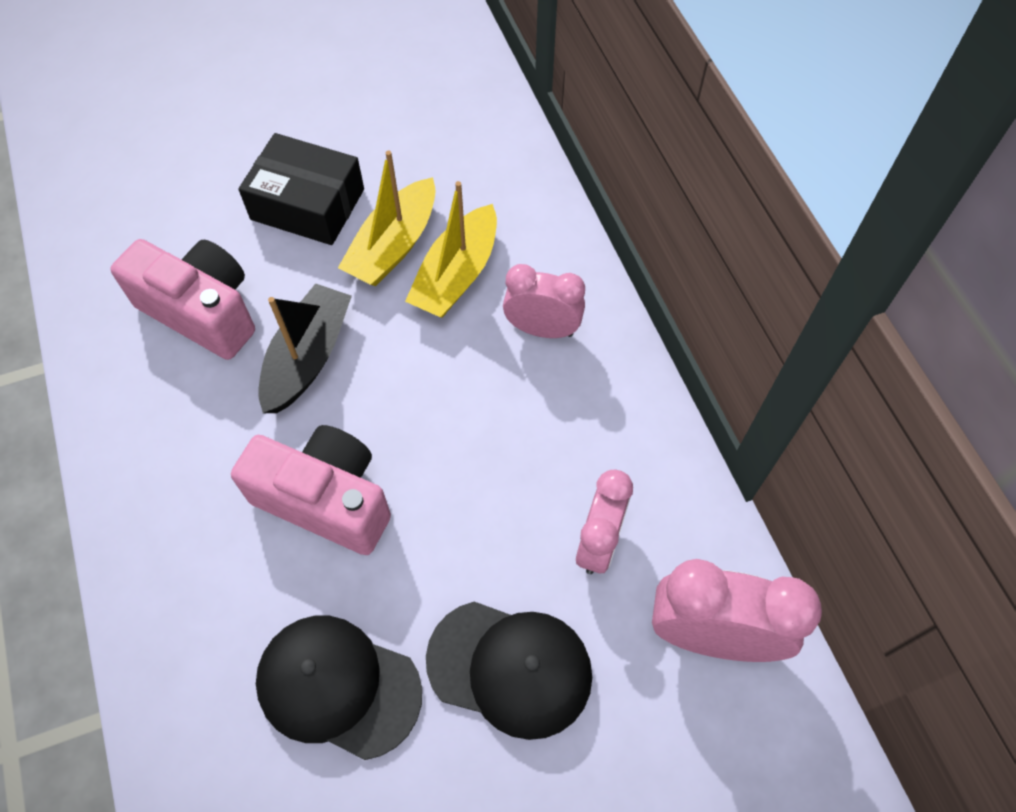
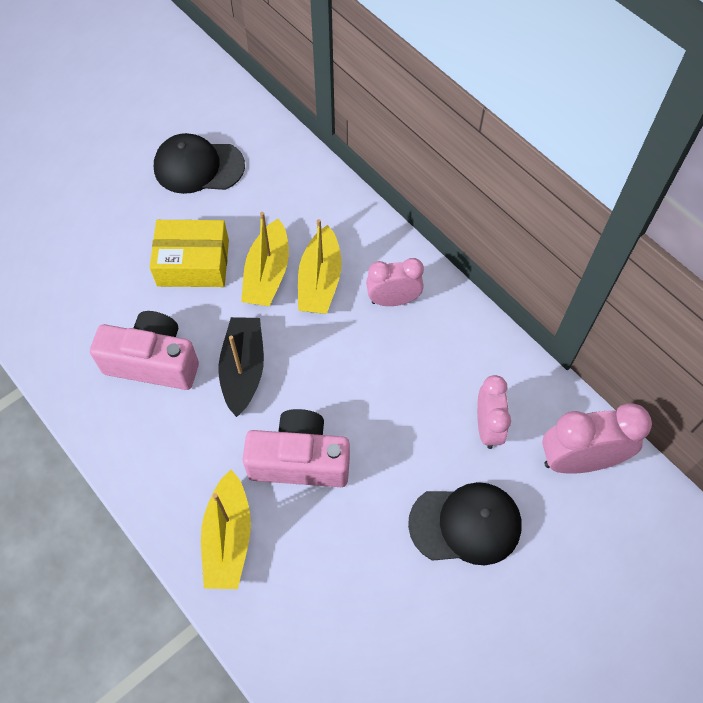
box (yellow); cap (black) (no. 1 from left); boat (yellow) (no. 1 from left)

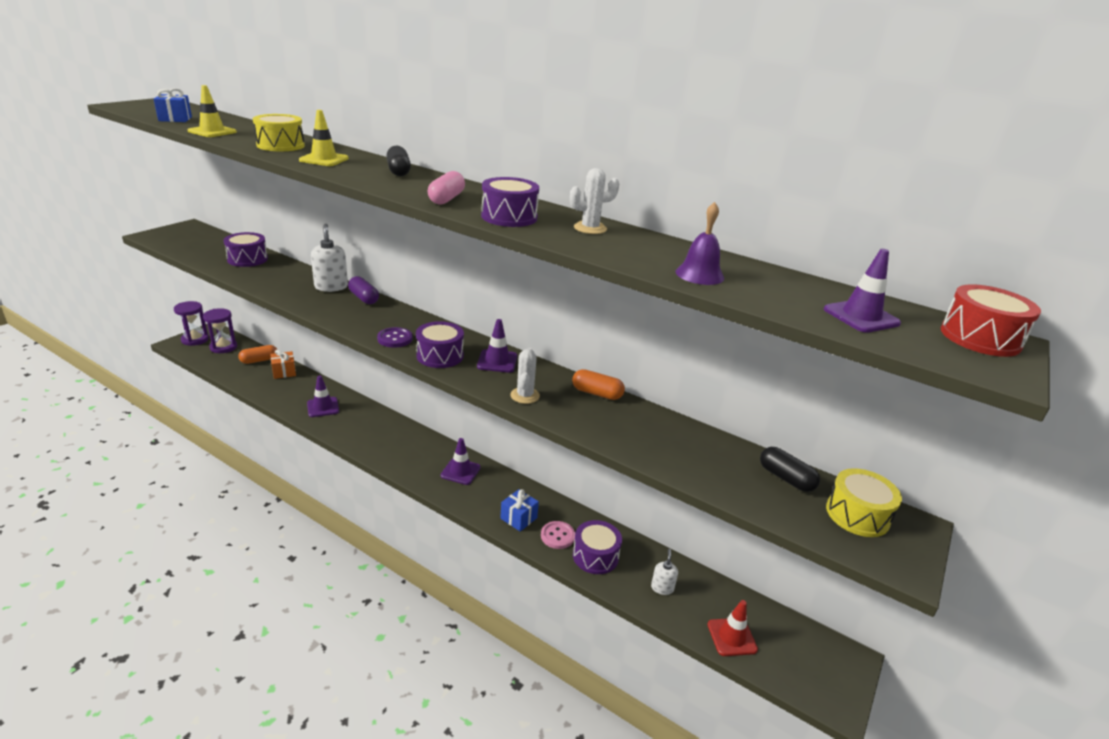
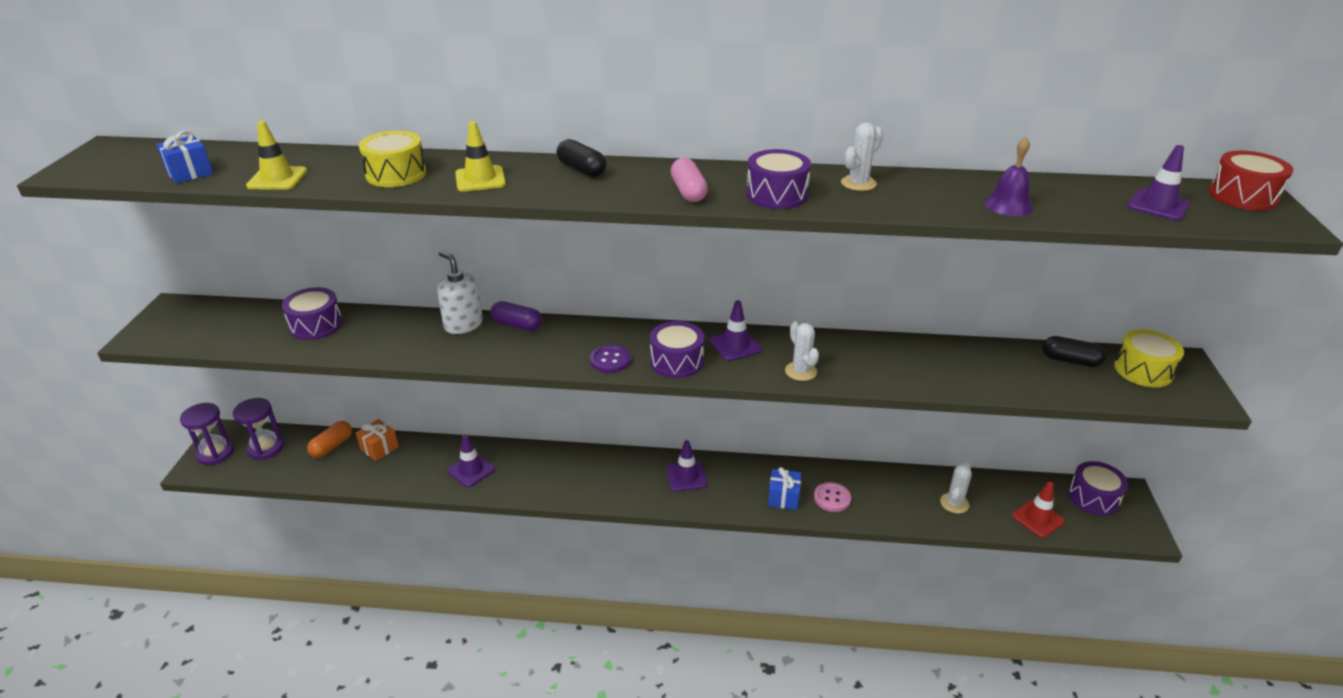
cactus (white) (no. 3 from left); drum (purple) (no. 4 from left); capsule (orange) (no. 2 from left in the first image)

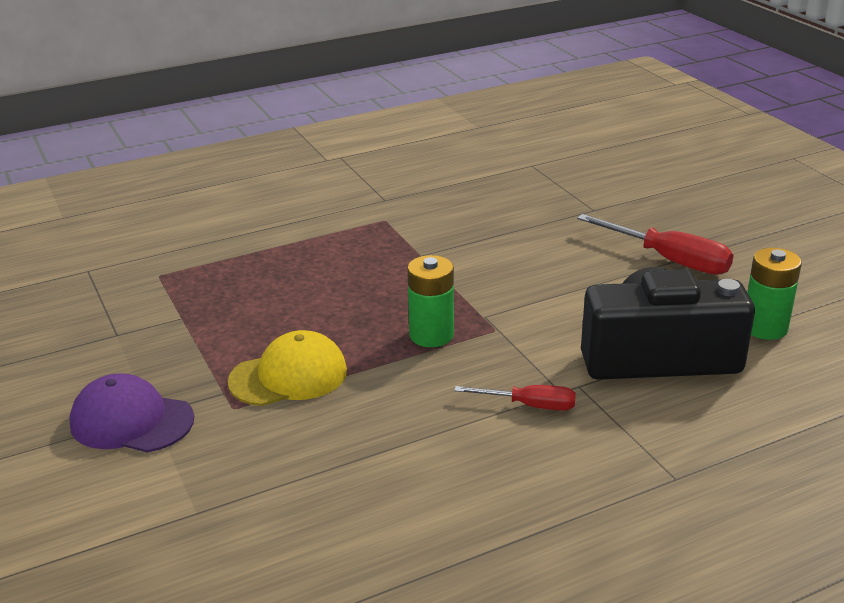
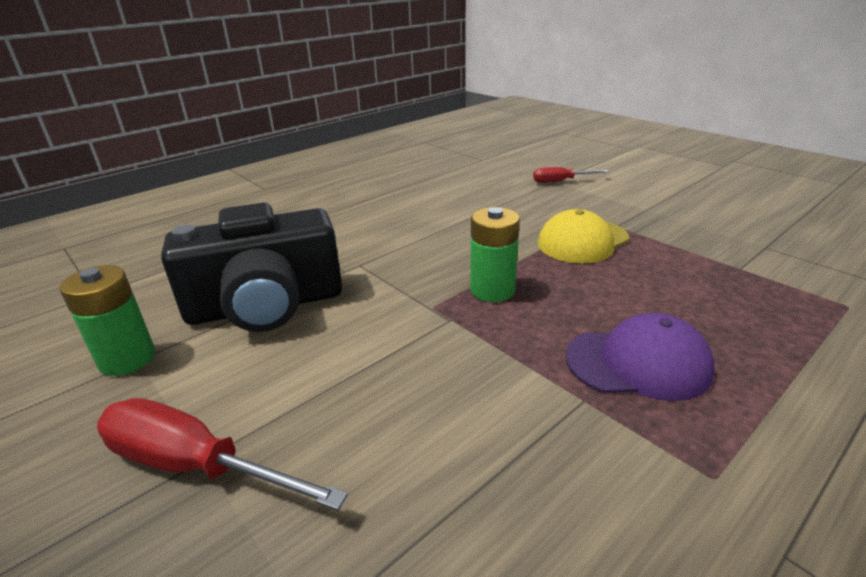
screwdriver (red) (no. 2 from left); cap (purple)

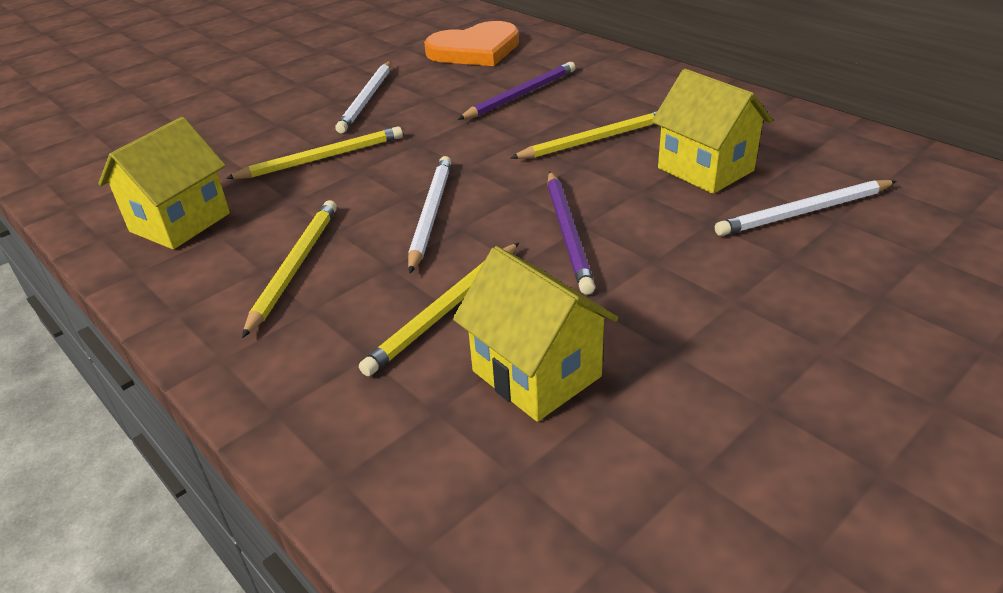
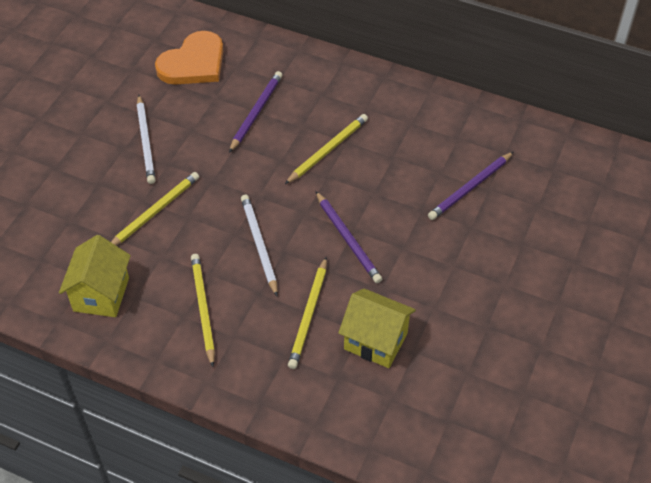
pencil (purple) (no. 3 from left); house (yellow) (no. 3 from left in the first image)

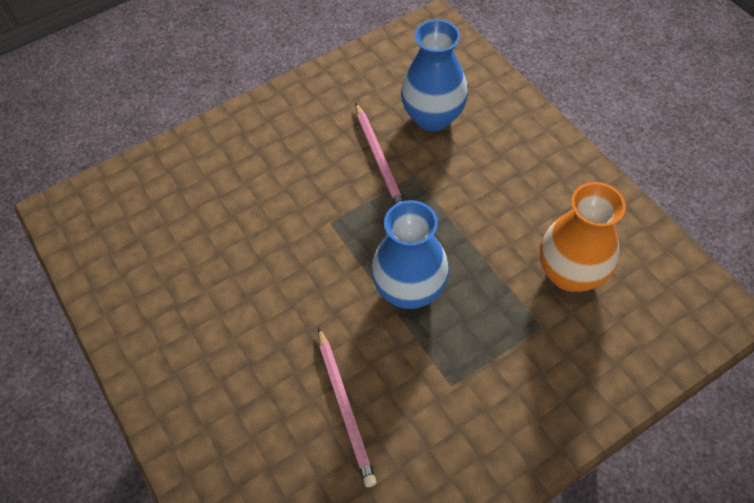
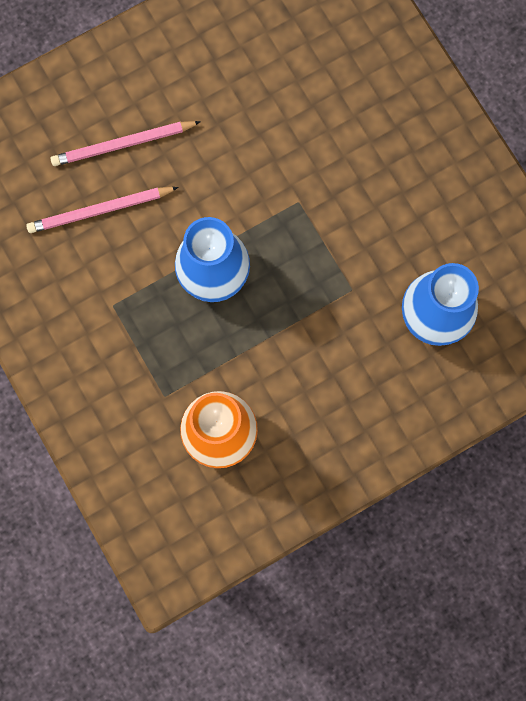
pencil (pink) (no. 2 from left)

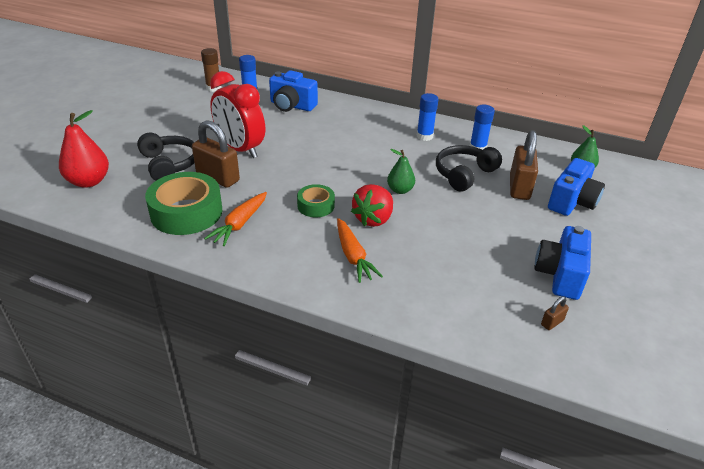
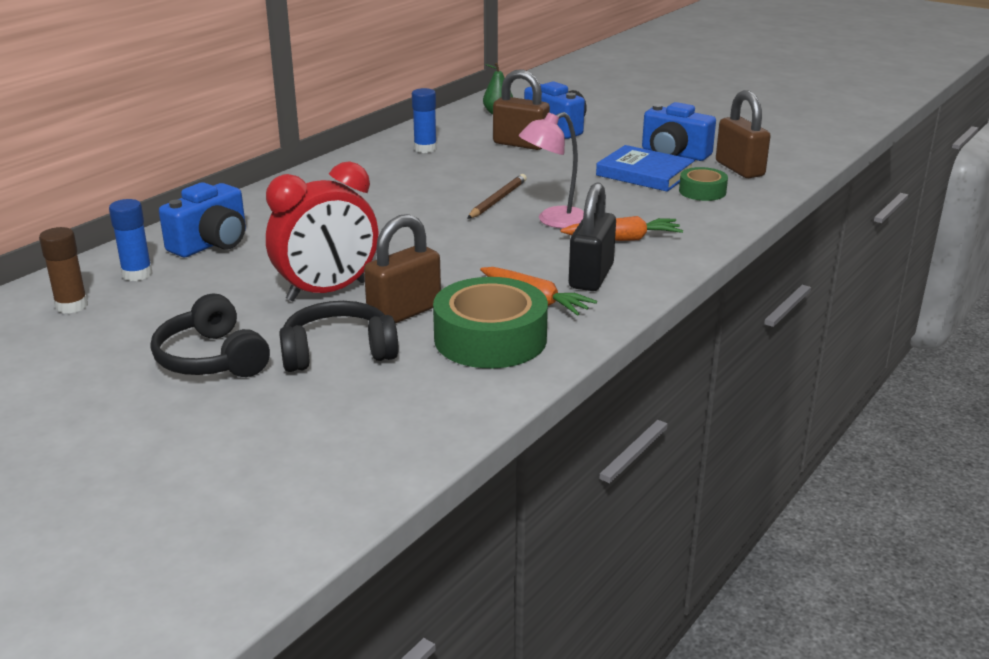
headphones (black) (no. 1 from left); pencil (brown); lamp (pink); padlock (black); book (blue); tape (green) (no. 2 from left); padlock (brown) (no. 3 from left); pear (red); glue stick (blue) (no. 2 from left in the first image)

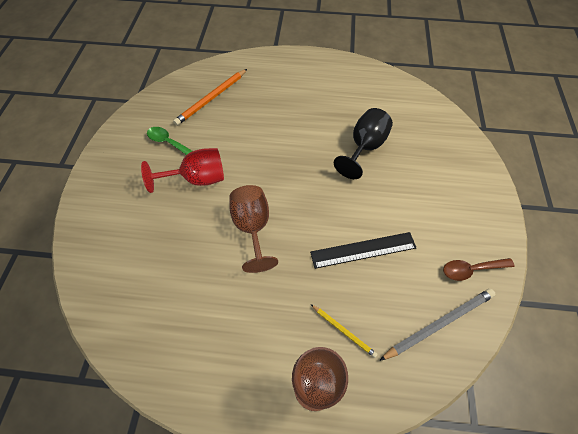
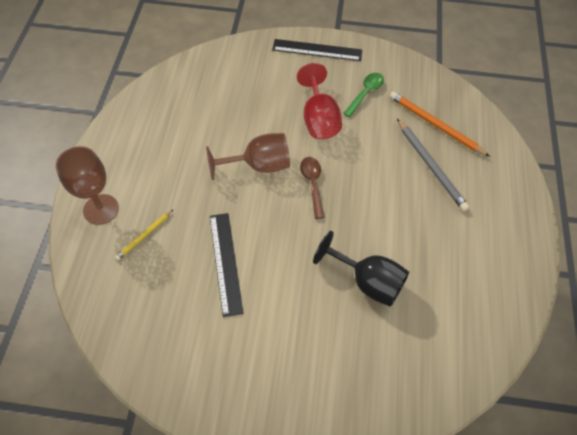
ruler (black) (no. 2 from left); spoon (brown); pencil (grey)

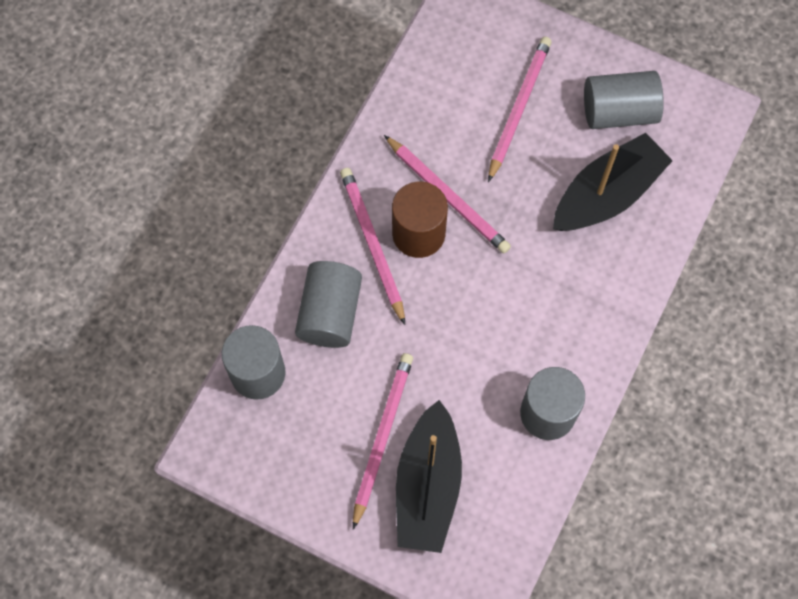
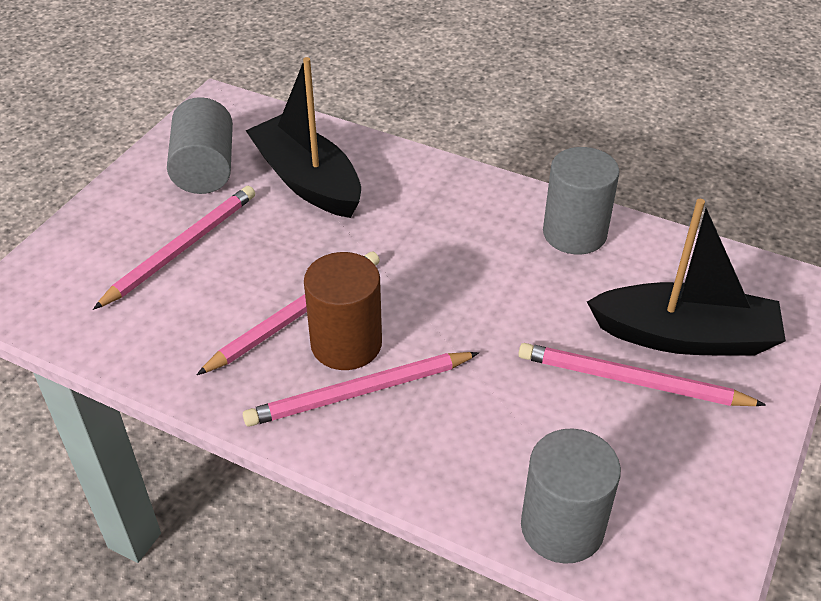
pencil (pink) (no. 1 from left); cylinder (grey) (no. 2 from left in the first image)

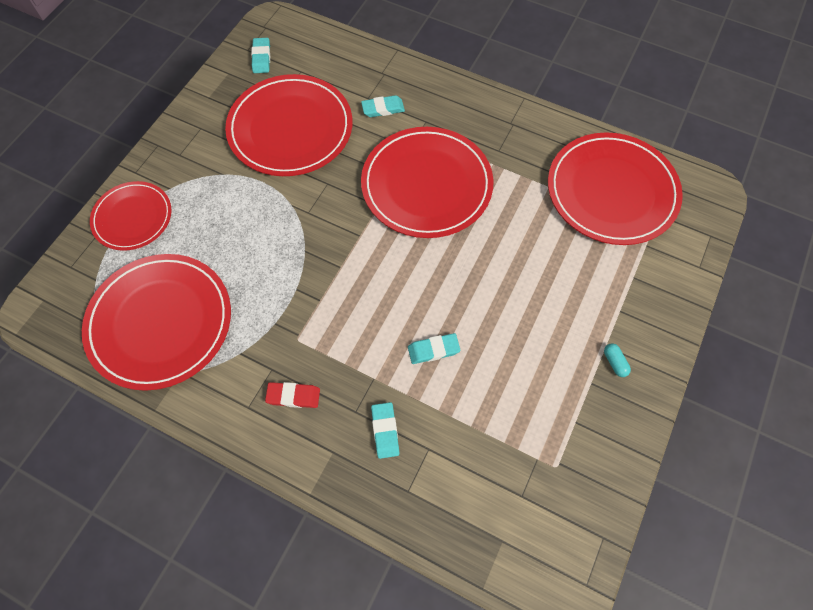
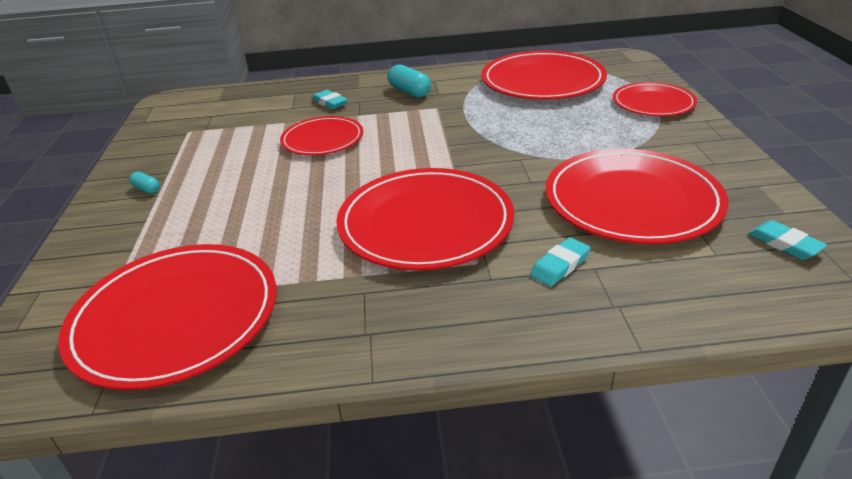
plate (red) (no. 2 from left); capsule (turquoise) (no. 2 from left)

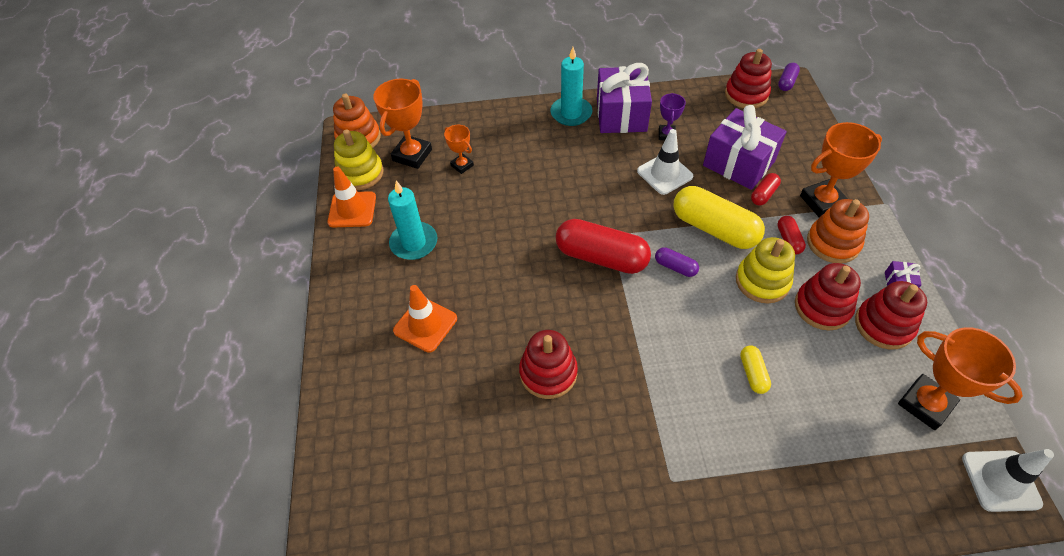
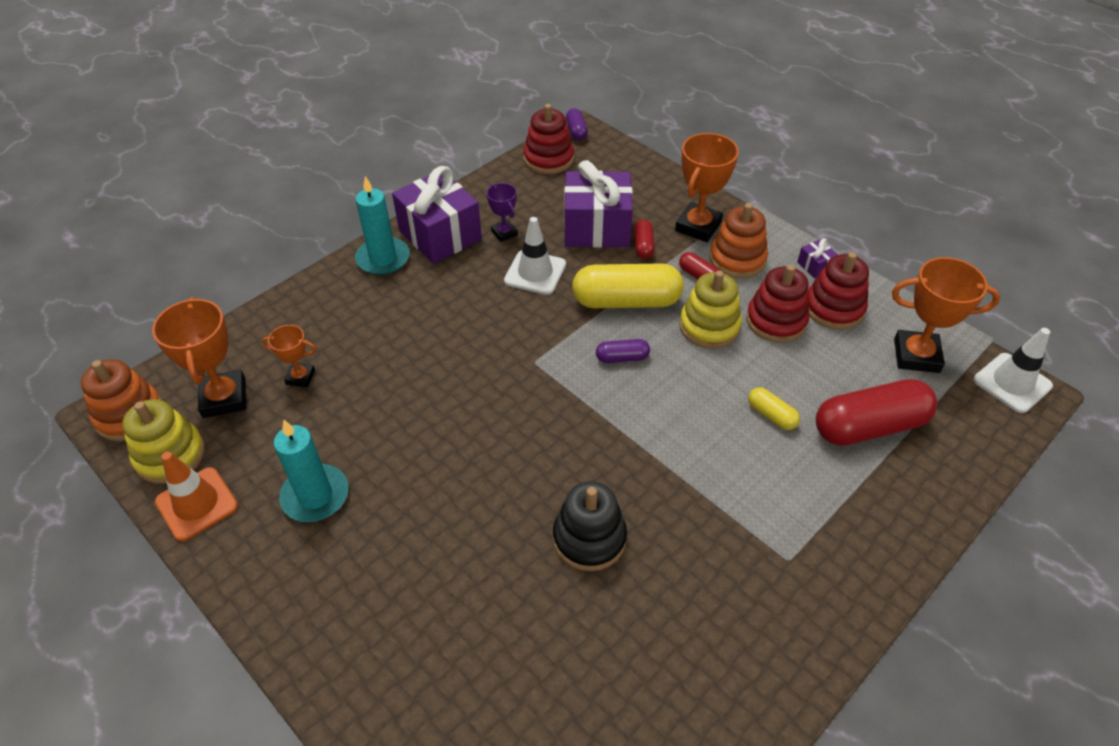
stacking toy (black); capsule (red) (no. 3 from left); traffic cone (orange) (no. 2 from left in the first image)

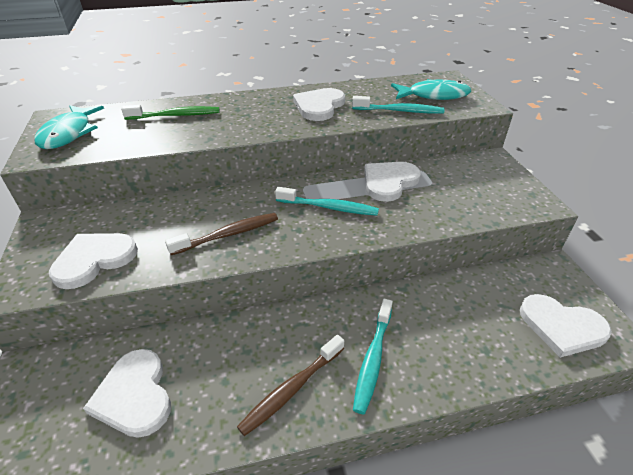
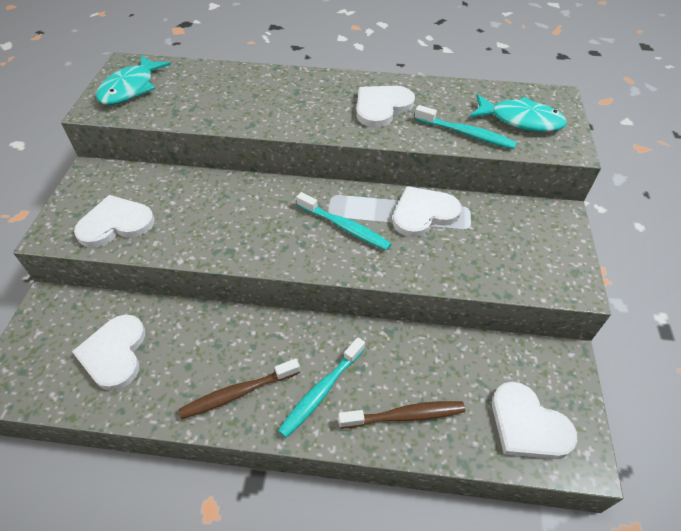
toothbrush (brown) (no. 2 from left); toothbrush (green)

